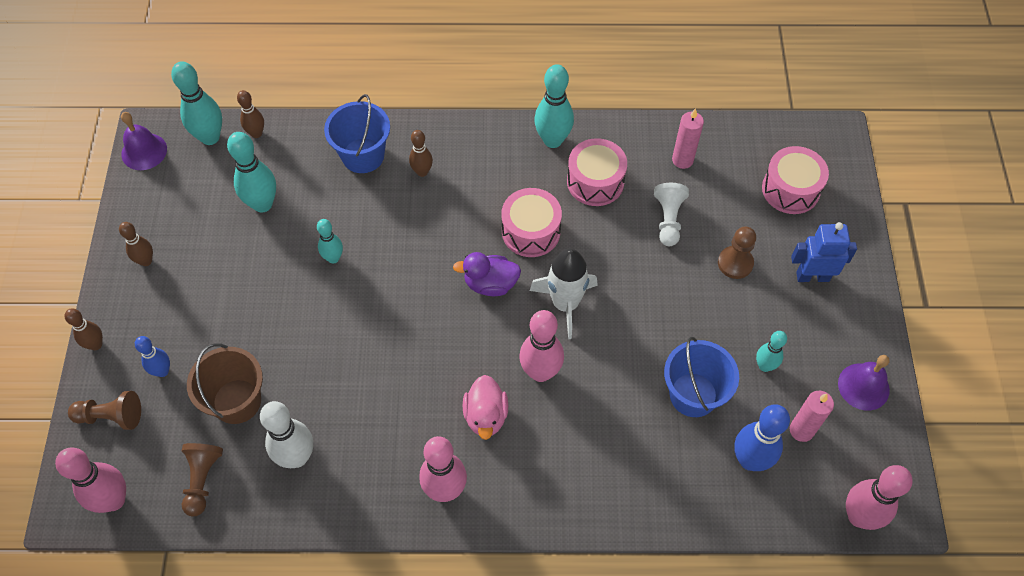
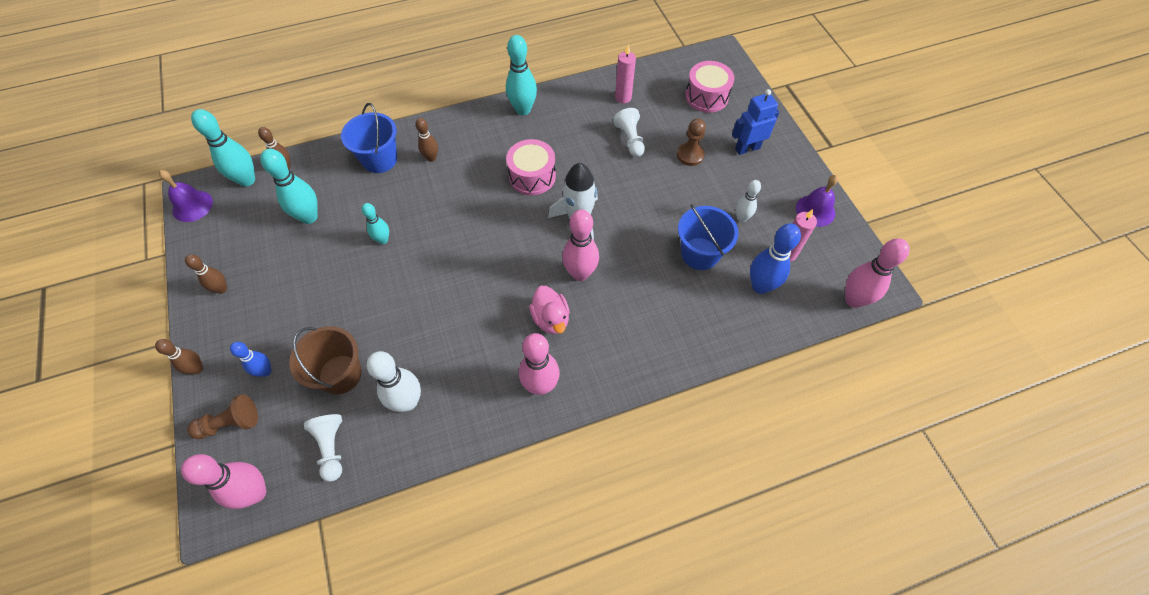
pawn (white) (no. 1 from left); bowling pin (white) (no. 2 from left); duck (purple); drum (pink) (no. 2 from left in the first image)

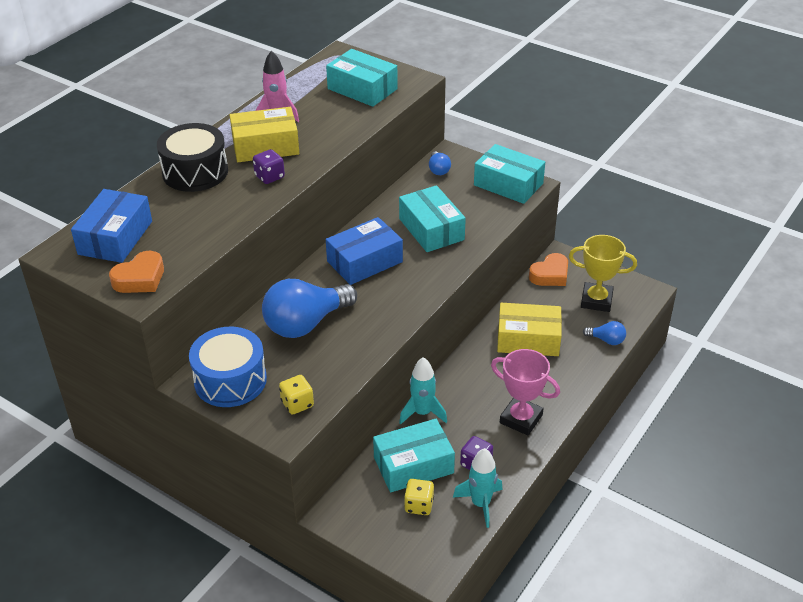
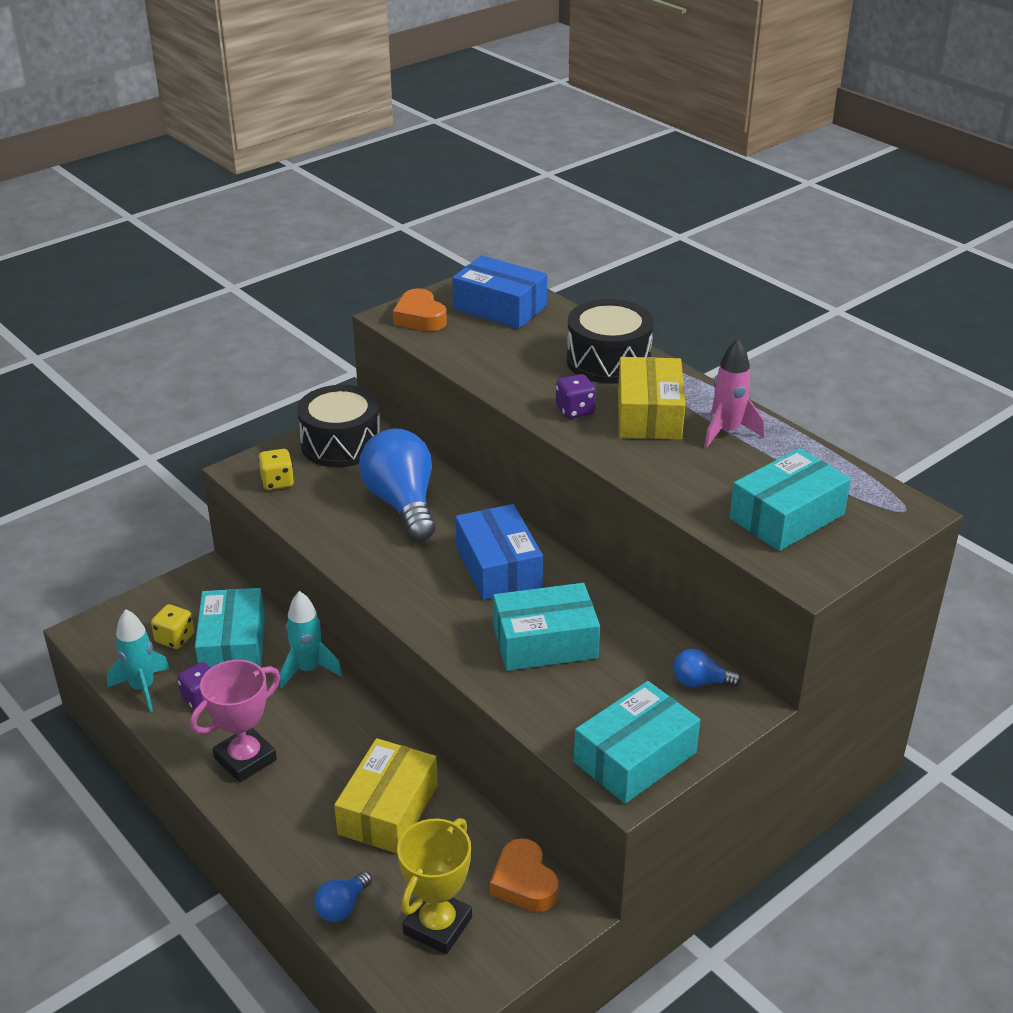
drum (black) (no. 1 from left)

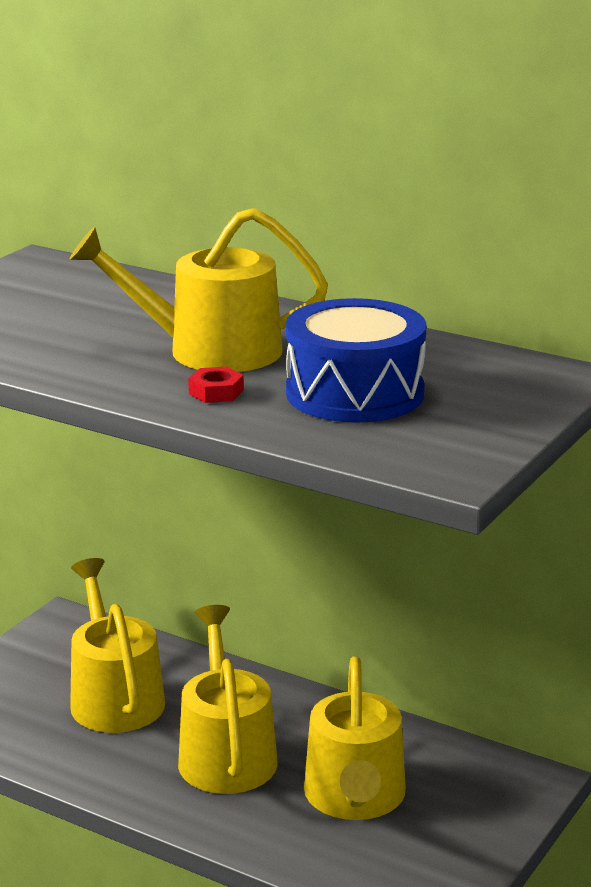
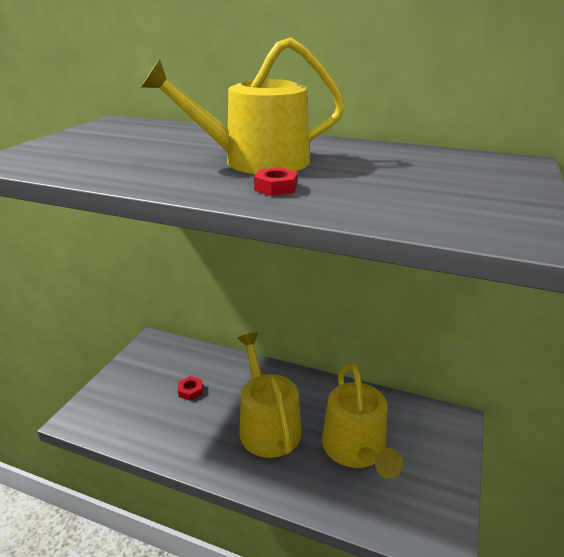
nut (red) (no. 1 from left); drum (blue)

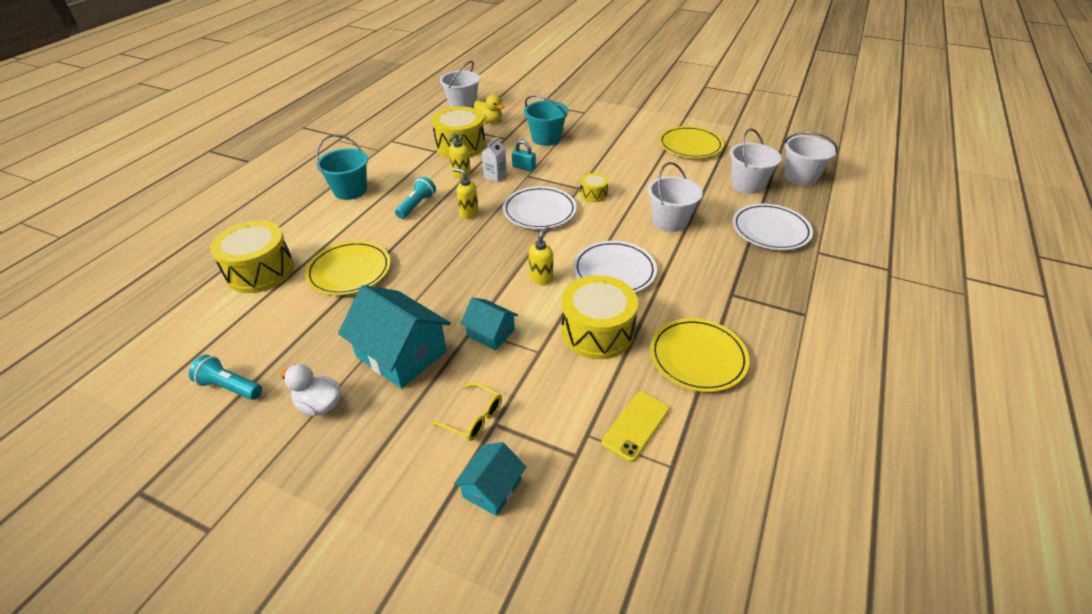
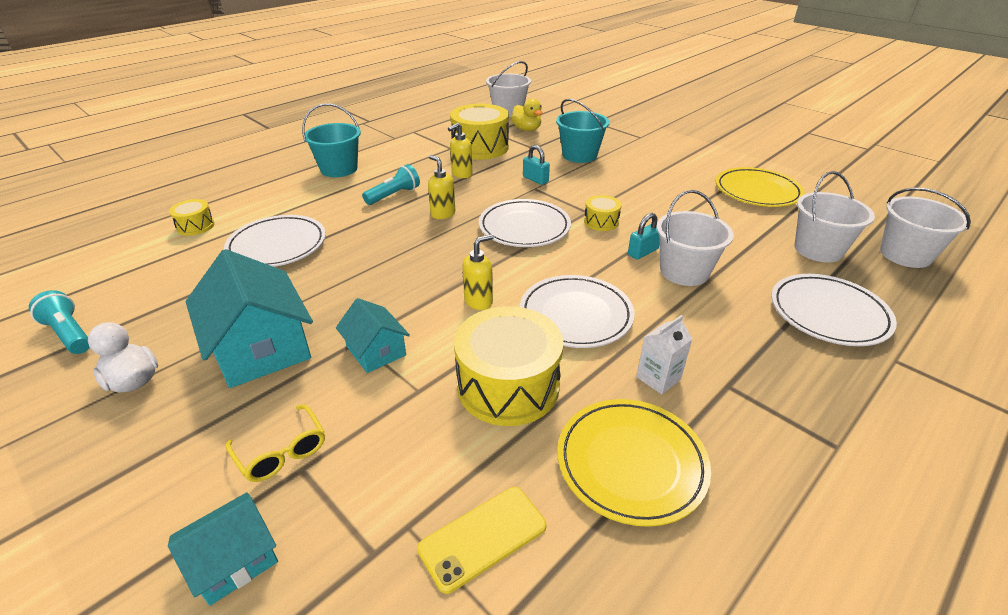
drum (yellow) (no. 1 from left); plate (white) (no. 1 from left); padlock (turquoise) (no. 2 from left); carton (white)

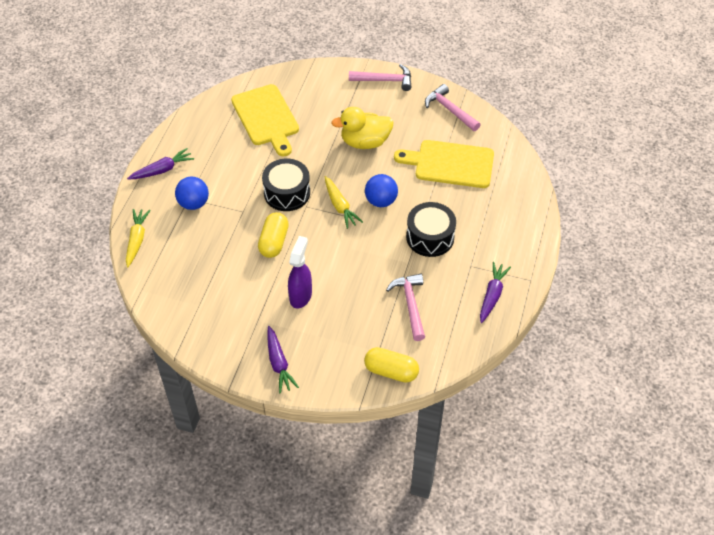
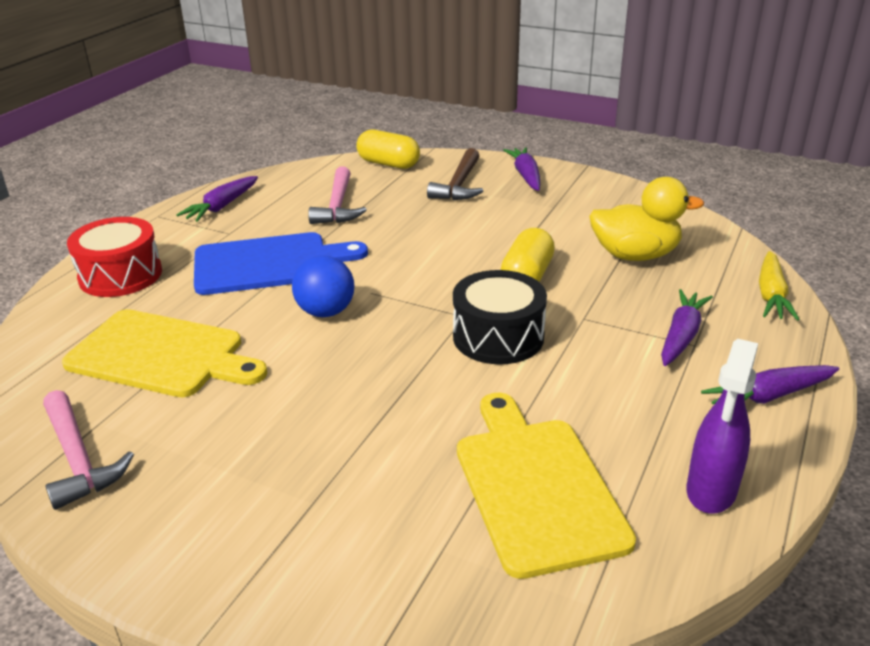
drum (red); cutting board (blue); hammer (brown); duck (yellow); carrot (purple) (no. 3 from left); spray bottle (purple); carrot (yellow) (no. 2 from left in the first image); hammer (pink) (no. 1 from left in the first image)

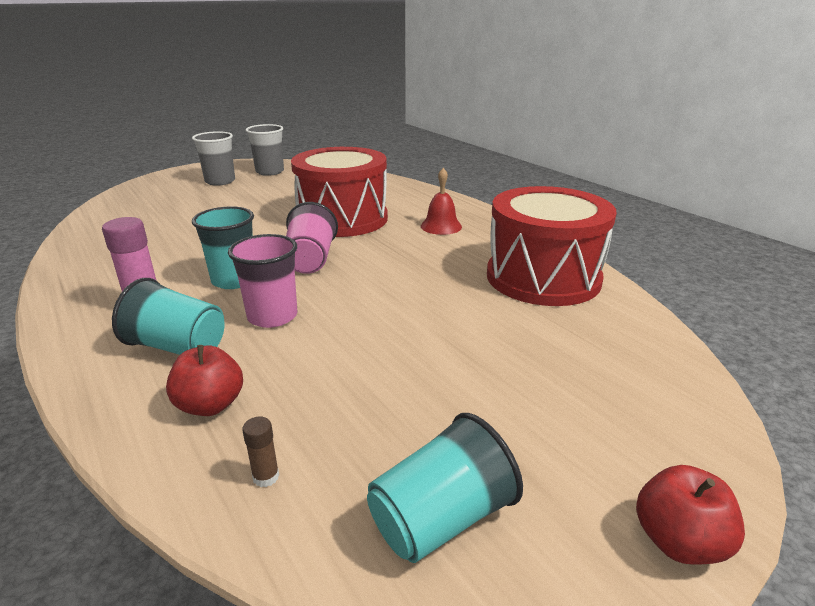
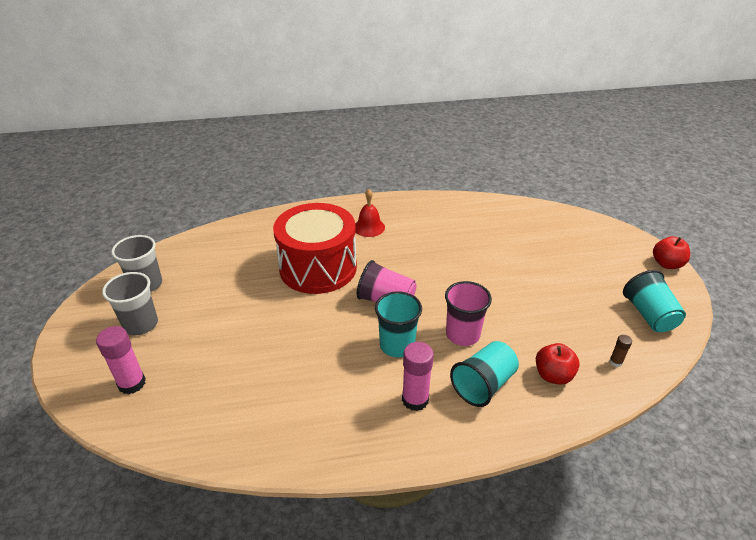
glue stick (pink) (no. 1 from left); drum (red) (no. 2 from left in the first image)

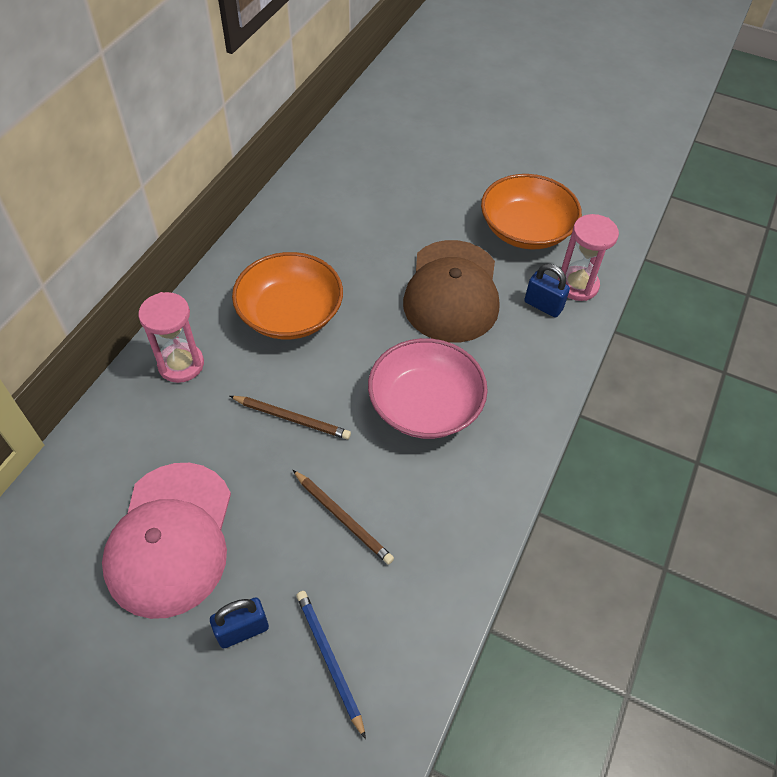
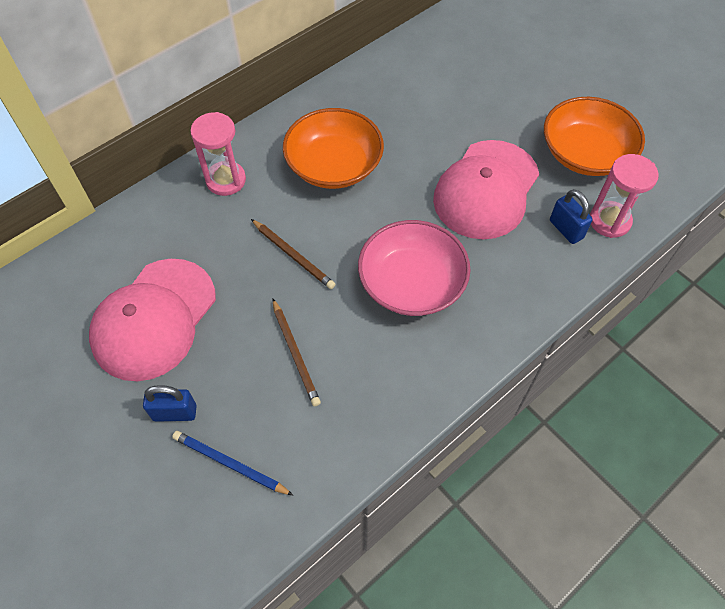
pencil (blue); cap (pink) (no. 2 from left)

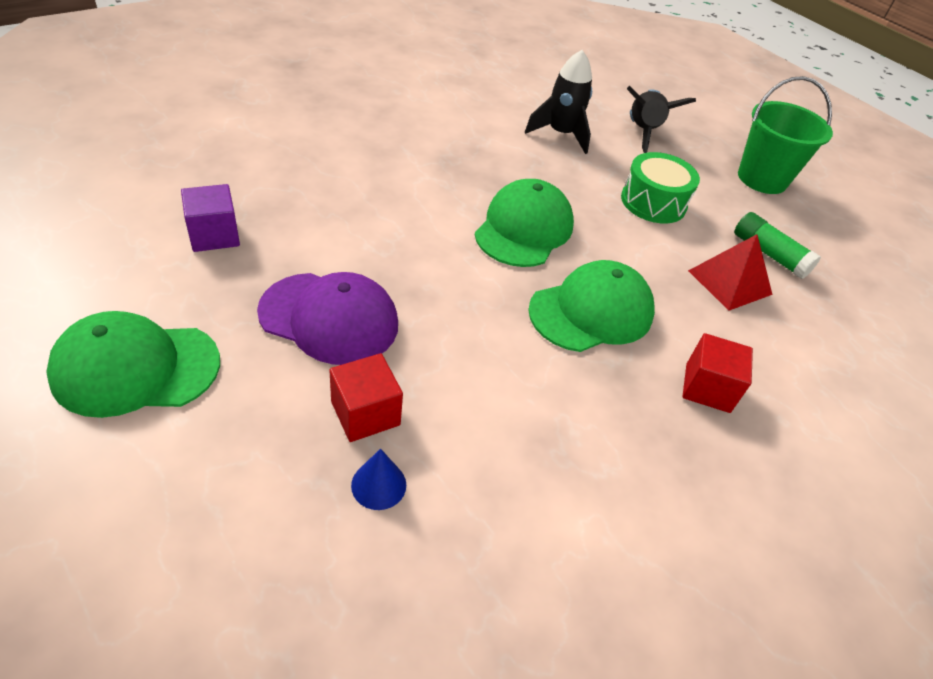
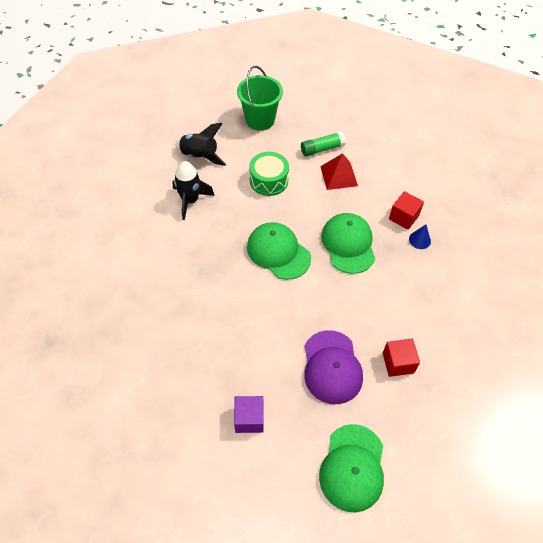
cap (purple); cone (blue)

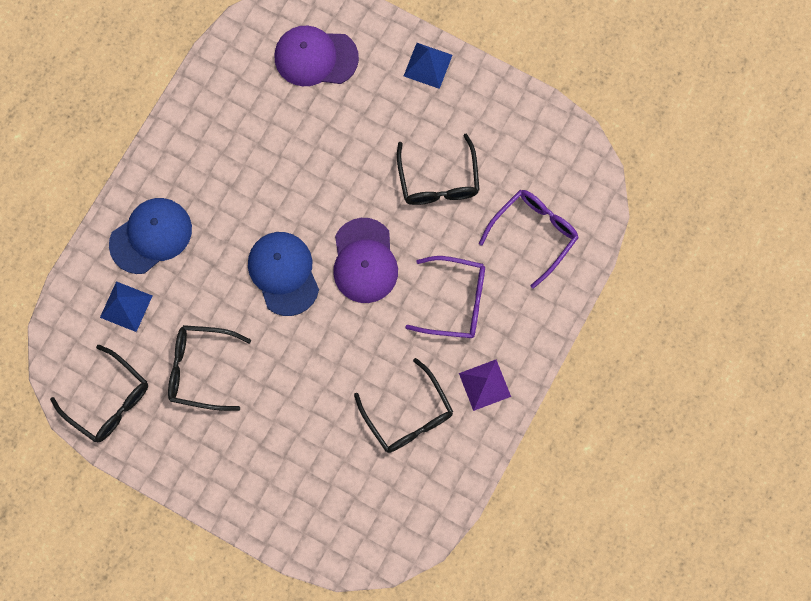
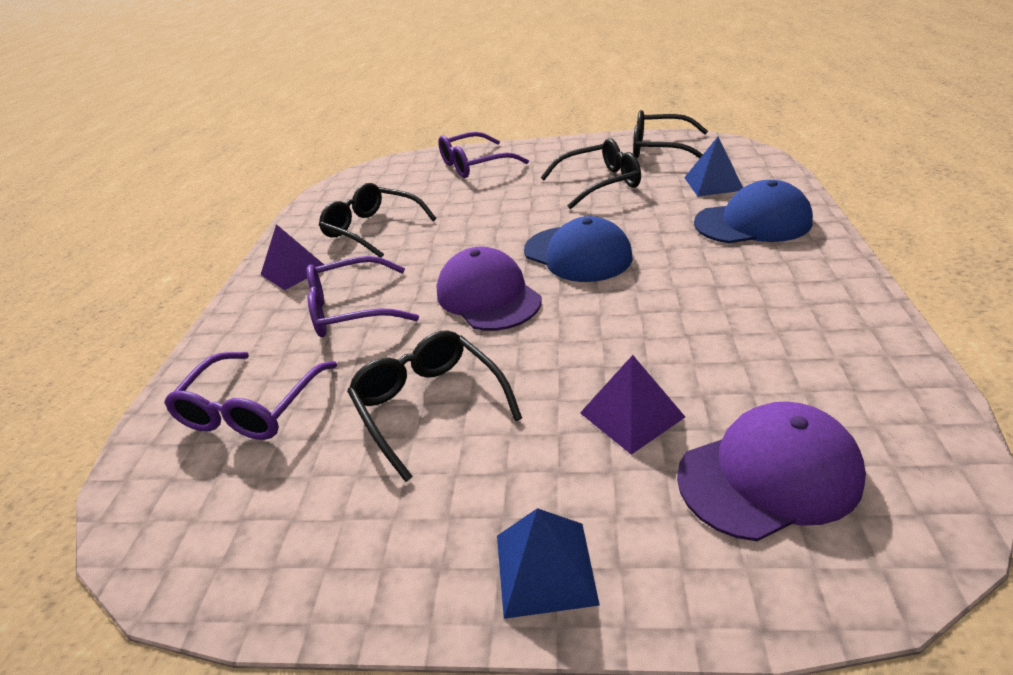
glasses (purple) (no. 3 from left); pyramid (purple) (no. 2 from left); cap (blue) (no. 2 from left)

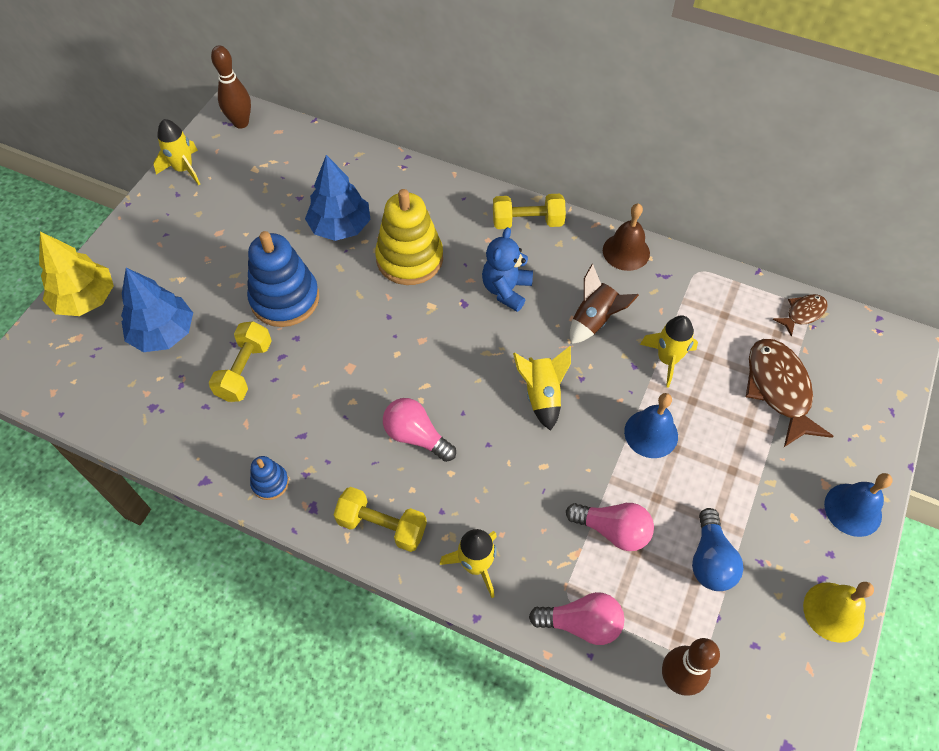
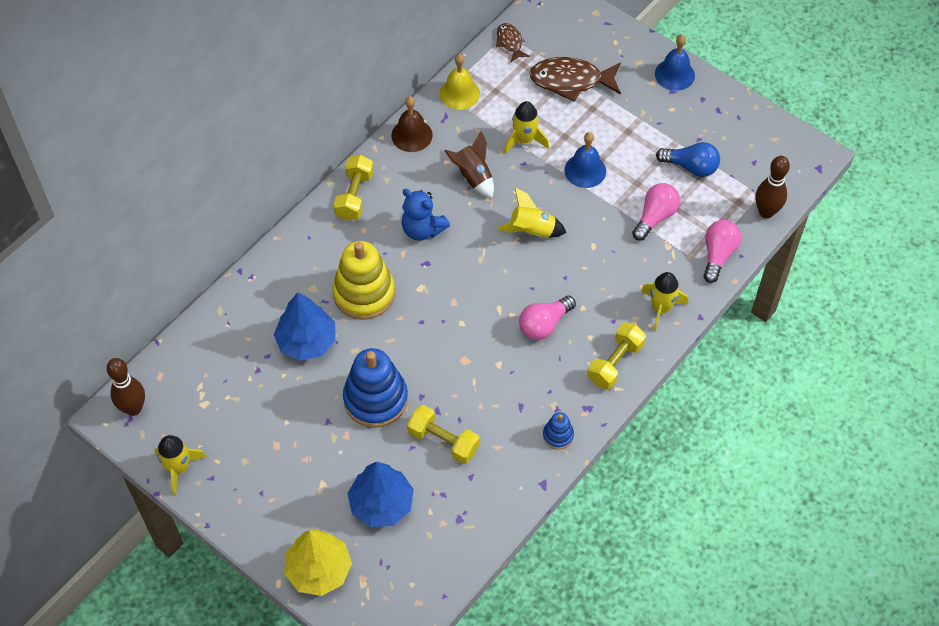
bell (yellow)

